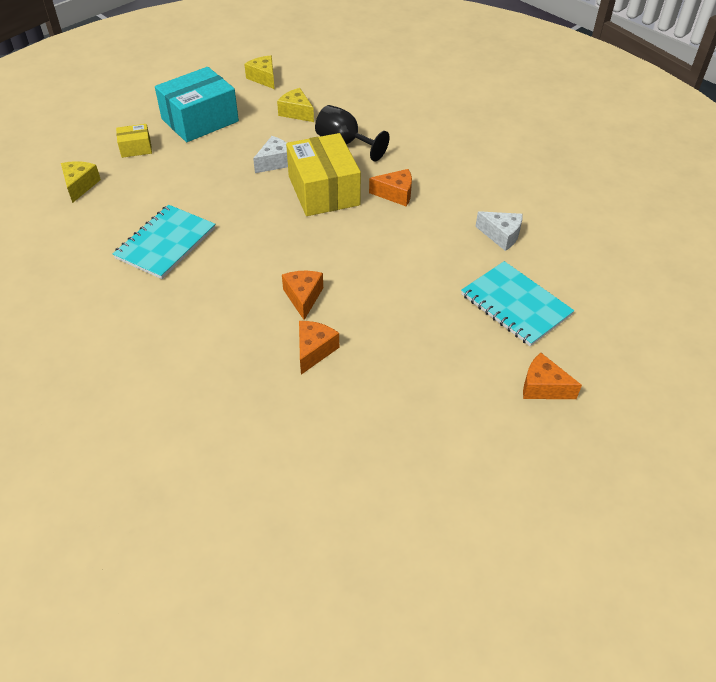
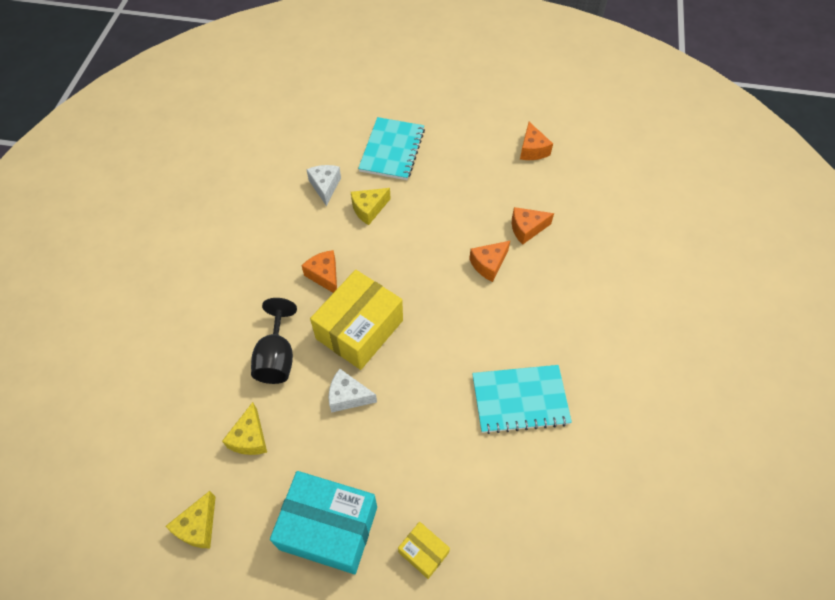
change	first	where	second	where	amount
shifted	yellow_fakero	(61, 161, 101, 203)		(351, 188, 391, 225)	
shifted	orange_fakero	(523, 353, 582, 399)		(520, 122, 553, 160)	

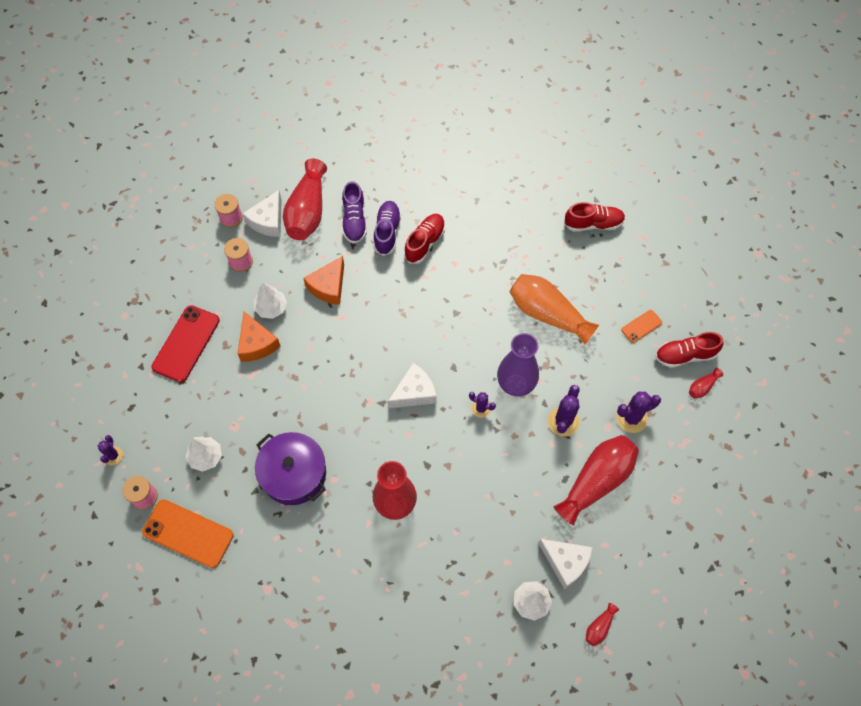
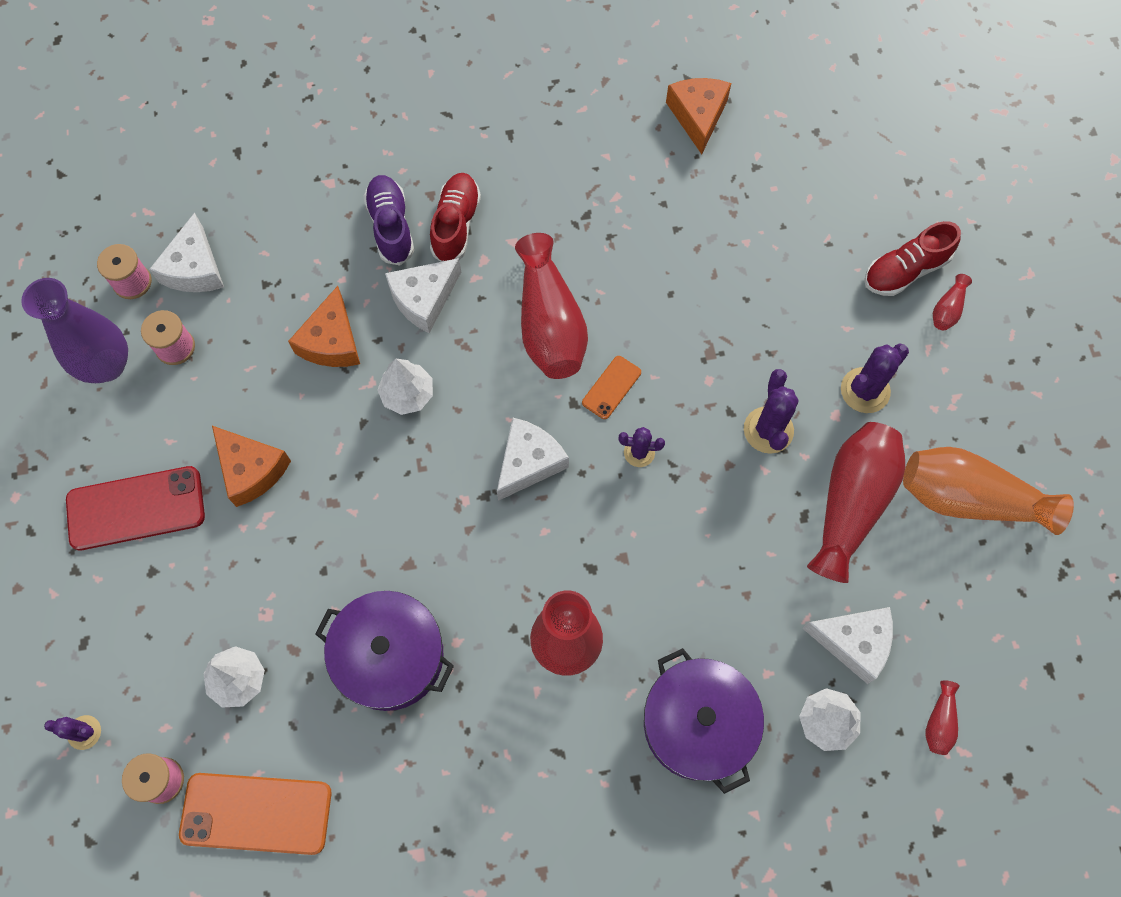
change	first	where	second	where	amount
shifted	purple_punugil	(497, 333, 539, 396)		(21, 278, 128, 383)	
rotated	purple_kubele	(98, 435, 123, 465)		(44, 715, 101, 750)	60 degrees counterclockwise
rotated	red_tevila	(151, 305, 220, 382)		(66, 466, 205, 550)	75 degrees clockwise
shifted	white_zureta	(254, 283, 287, 319)		(377, 359, 433, 415)	
new			white_fakero	(385, 258, 461, 333)	
shifted	red_punugil	(283, 159, 327, 240)		(515, 233, 588, 379)	
shifted	orange_tevila	(621, 310, 662, 343)		(582, 356, 641, 419)	
new			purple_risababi	(644, 648, 764, 794)	
swapped	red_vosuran	(564, 202, 625, 232)	orange_fakero	(666, 78, 731, 154)	
shifted	orange_punugil	(510, 274, 599, 345)		(903, 447, 1074, 535)	
gone	purple_vosuran	(342, 181, 367, 244)			

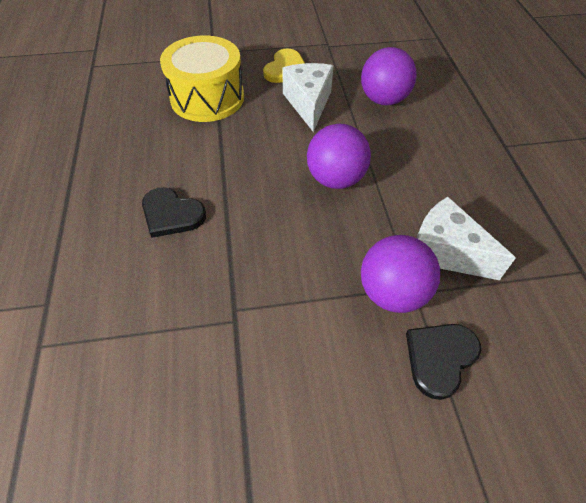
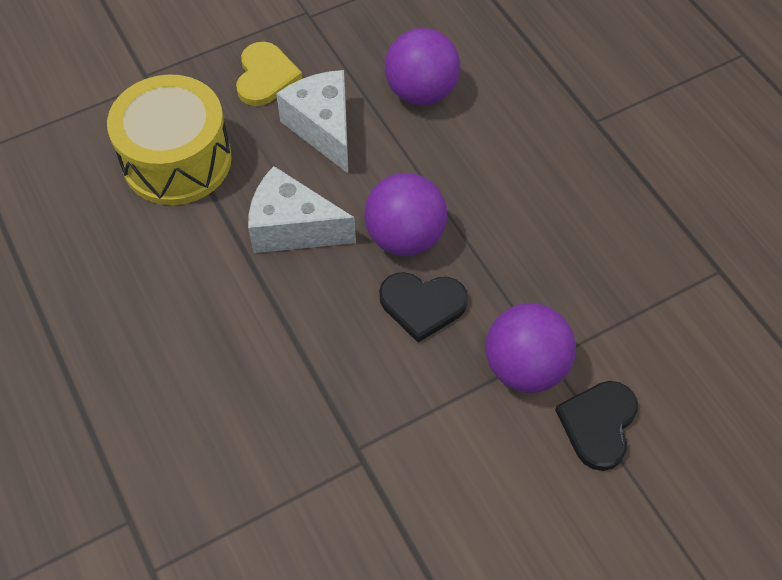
change	first	where	second	where	amount
shifted	white_fakero	(417, 197, 516, 280)		(248, 166, 356, 253)	
shifted	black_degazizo	(142, 187, 206, 238)		(379, 272, 468, 342)	

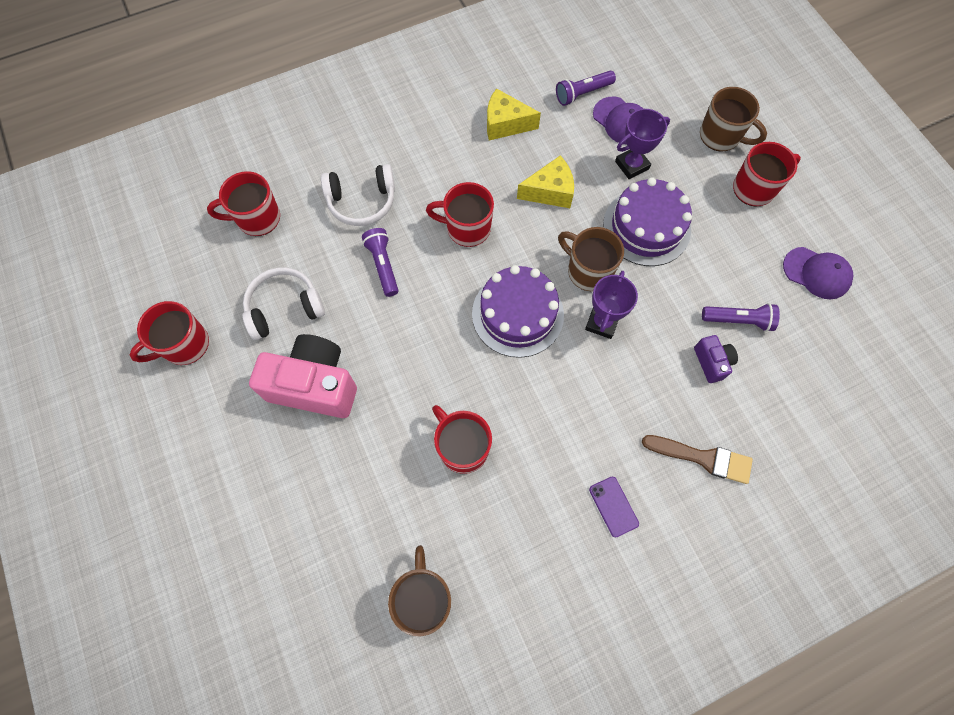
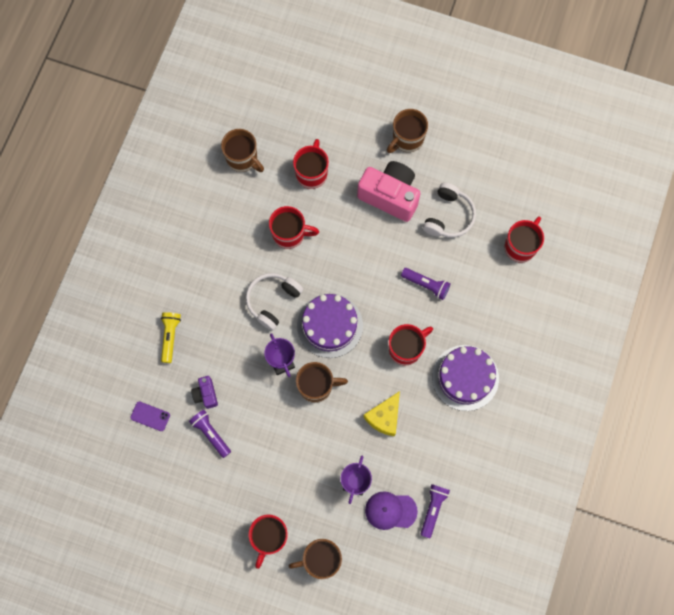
change	first	where	second	where	amount
shifted	purple_tevila	(589, 477, 639, 537)		(130, 401, 170, 431)	
swapped	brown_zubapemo	(642, 435, 753, 484)	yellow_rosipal	(161, 312, 181, 363)	
rotated	purple_rosipal	(702, 303, 780, 332)		(189, 410, 231, 458)	90 degrees clockwise
rotated	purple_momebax	(694, 335, 738, 383)		(191, 376, 218, 409)	45 degrees clockwise
shifted	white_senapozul	(321, 164, 395, 226)		(246, 273, 303, 331)	
shifted	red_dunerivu	(129, 301, 209, 365)		(293, 139, 329, 189)	
rotated	pink_momebax	(249, 334, 357, 418)		(357, 161, 421, 222)	120 degrees counterclockwise
new			brown_dunerivu	(387, 109, 428, 153)	
shifted	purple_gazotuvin	(603, 177, 692, 266)		(432, 345, 499, 411)	
gone	yellow_fakero	(487, 88, 541, 140)			
gone	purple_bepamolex	(783, 247, 853, 299)			

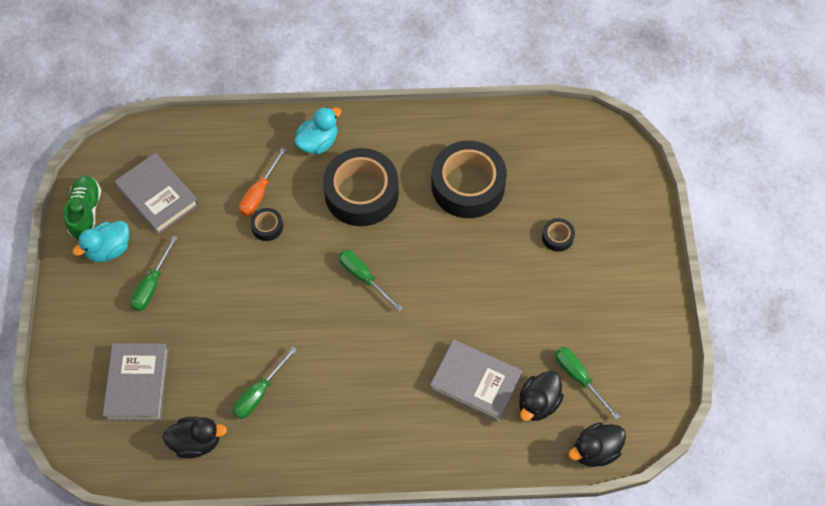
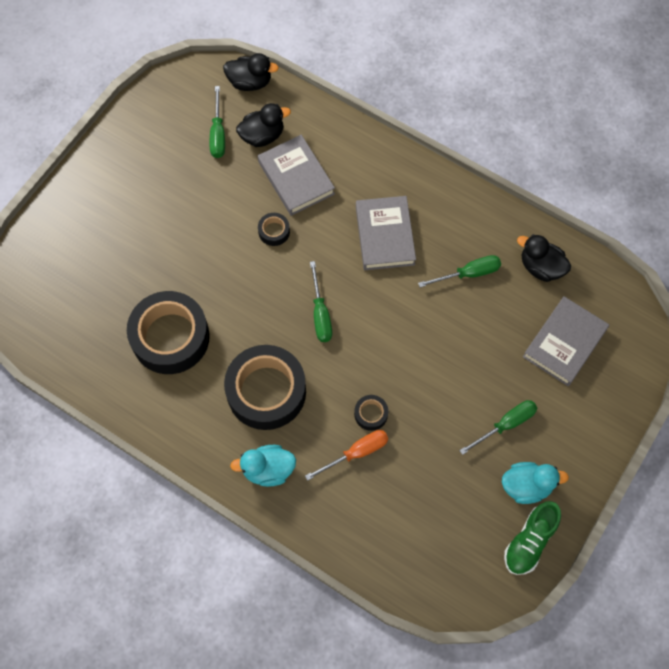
change	first	where	second	where	amount
shifted	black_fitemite	(542, 218, 575, 252)		(258, 213, 290, 246)	
shifted	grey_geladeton	(114, 153, 199, 234)		(356, 196, 416, 270)	

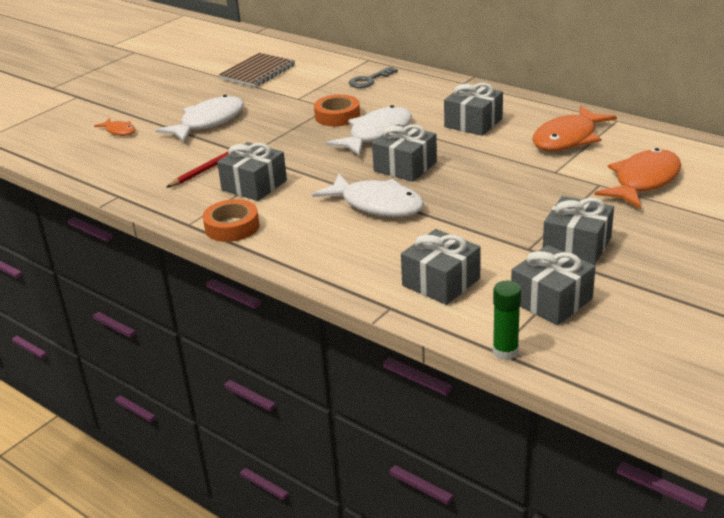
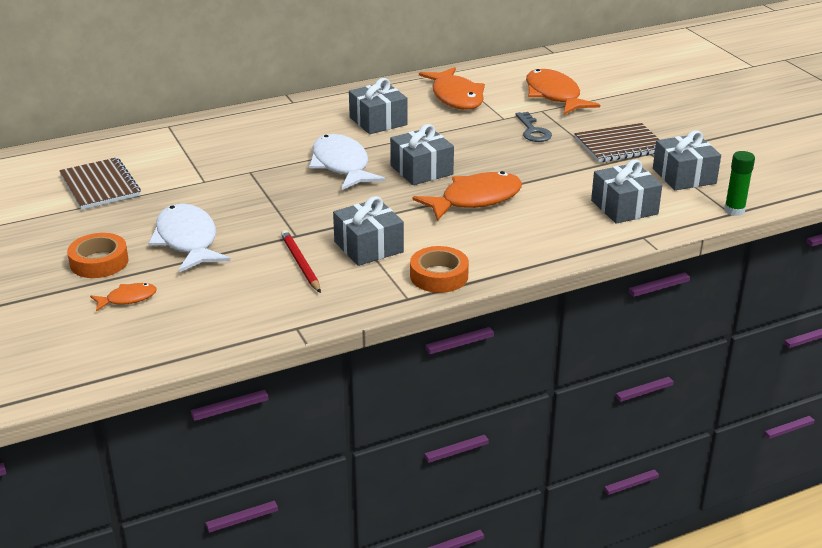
change	first	where	second	where	amount
shifted	orange_fitemite	(314, 94, 360, 126)		(67, 233, 129, 278)	
repainted	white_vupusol	(312, 174, 424, 217)	orange_vupusol	(413, 171, 522, 221)	
shifted	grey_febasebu	(349, 66, 398, 88)		(516, 112, 552, 142)	
swapped	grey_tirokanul	(543, 196, 614, 265)	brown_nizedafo	(574, 123, 660, 162)	

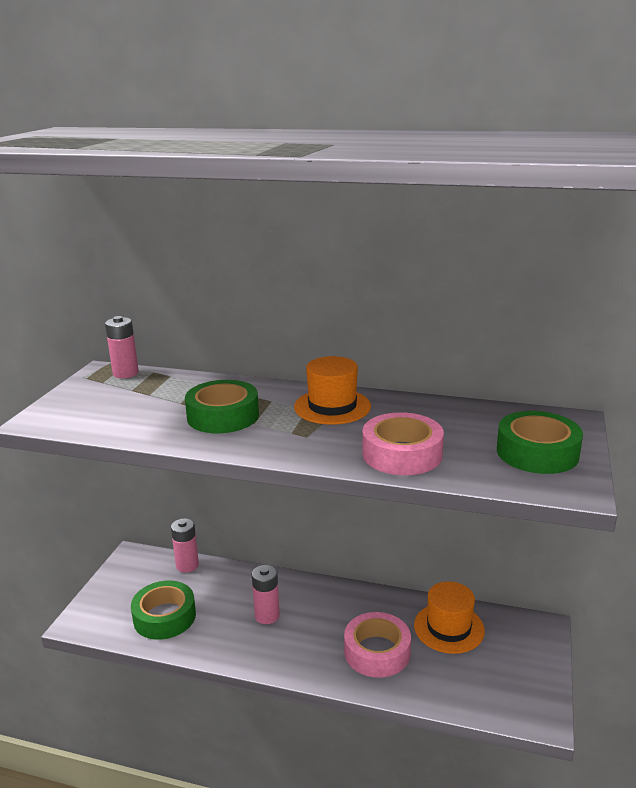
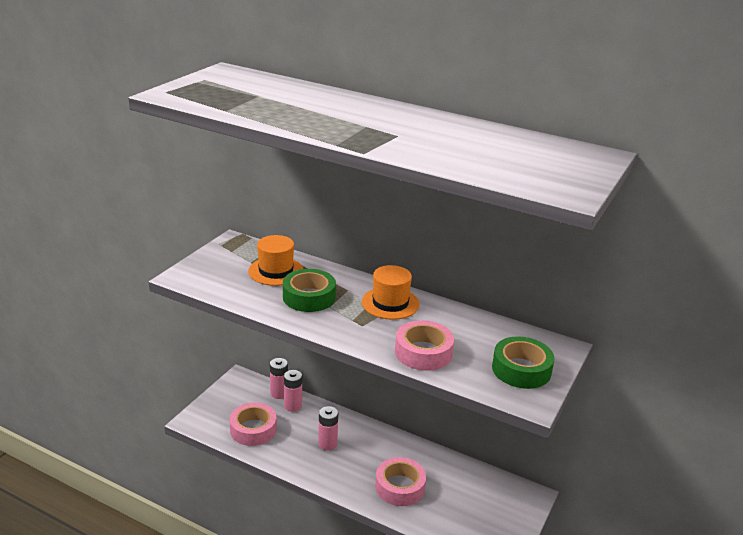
change	first	where	second	where	amount
repainted	green_fitemite	(131, 581, 196, 640)	pink_fitemite	(230, 403, 277, 446)	
shifted	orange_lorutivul	(414, 581, 485, 654)		(248, 235, 303, 286)	
shifted	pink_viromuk	(105, 316, 139, 378)		(284, 370, 302, 412)	

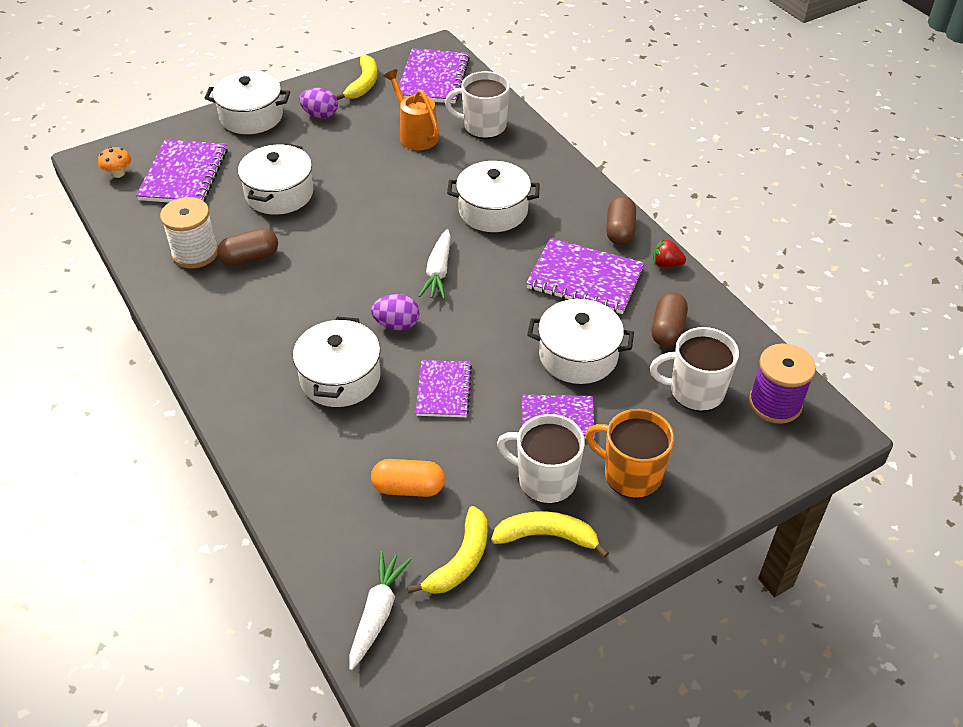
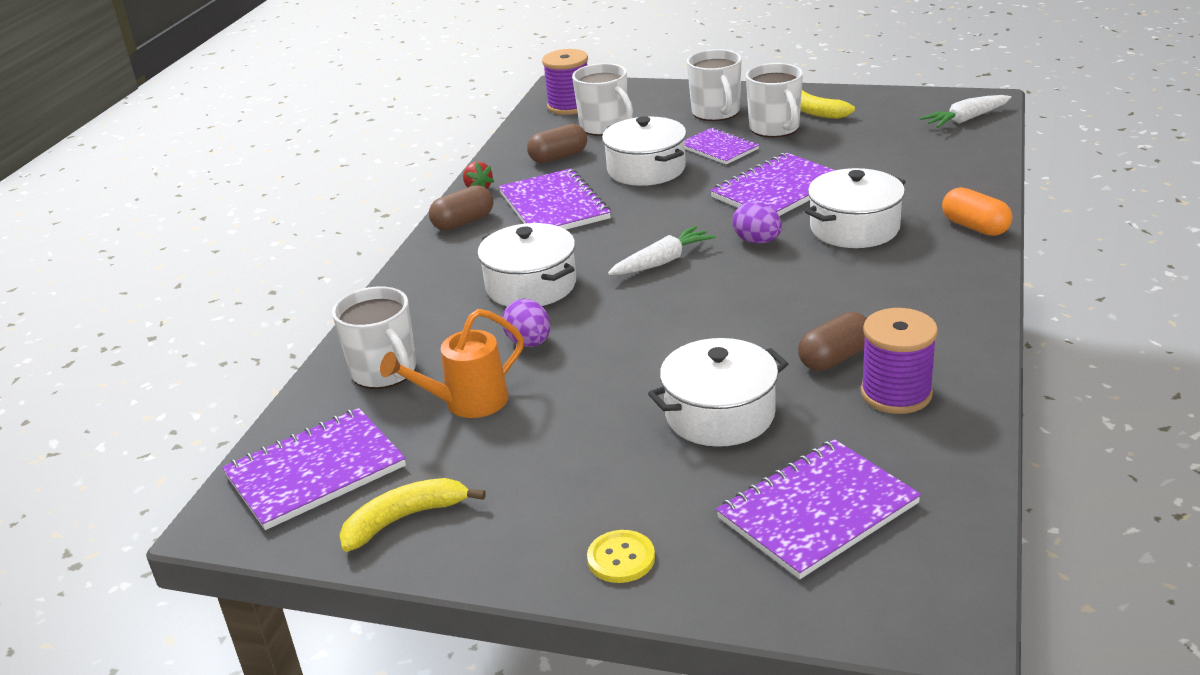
change	first	where	second	where	amount
rotated	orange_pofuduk	(384, 69, 439, 150)		(380, 309, 524, 418)	45 degrees clockwise
shifted	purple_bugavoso	(299, 88, 338, 119)		(502, 299, 551, 347)	
swapped	white_risababi	(205, 71, 290, 134)	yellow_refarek	(587, 530, 655, 583)	
repainted	orange_dunerivu	(586, 409, 674, 499)	white_dunerivu	(687, 49, 742, 121)	
scaled	purple_nizedafo	(416, 360, 472, 417)		(710, 153, 835, 216)	x1.58
rotated	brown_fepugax	(217, 228, 278, 266)		(798, 312, 867, 371)	60 degrees counterclockwise
repainted	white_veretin	(160, 197, 218, 268)	purple_veretin	(861, 308, 938, 414)	
shifted	orange_fepugax	(371, 459, 445, 497)		(942, 187, 1012, 236)	
gone	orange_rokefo	(98, 147, 131, 178)			
gone	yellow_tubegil	(407, 506, 488, 594)			

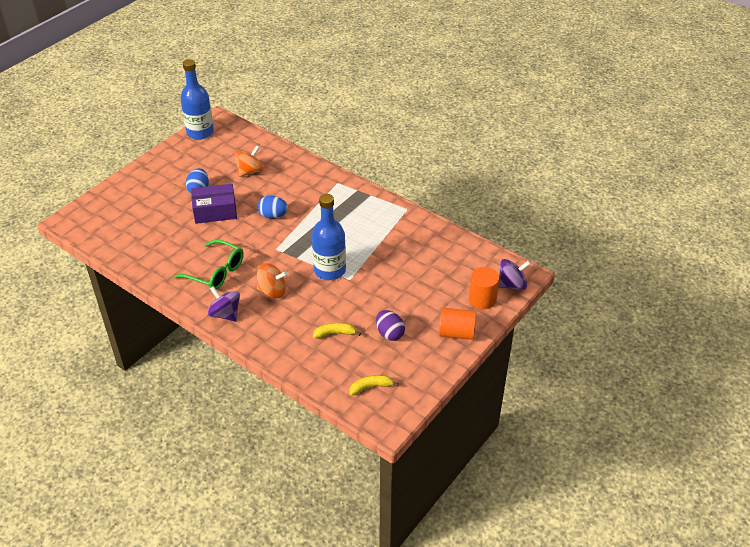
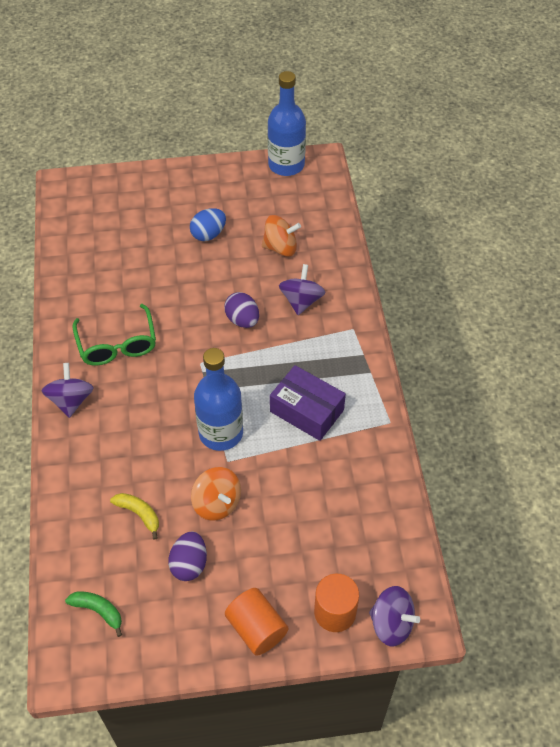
change	first	where	second	where	amount
repainted	yellow_tubegil	(350, 375, 399, 395)	green_tubegil	(65, 591, 122, 637)	
shifted	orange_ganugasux	(257, 263, 287, 298)		(191, 467, 241, 521)	
repainted	blue_bugavoso	(258, 196, 288, 219)	purple_bugavoso	(224, 292, 259, 328)	
shifted	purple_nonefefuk	(191, 184, 237, 224)		(270, 365, 346, 441)	
new			purple_ganugasux	(279, 264, 325, 315)	

